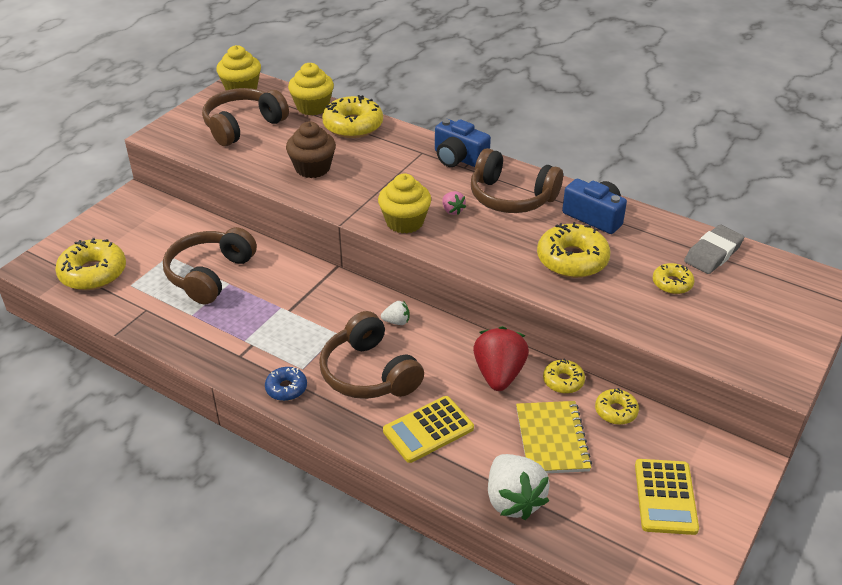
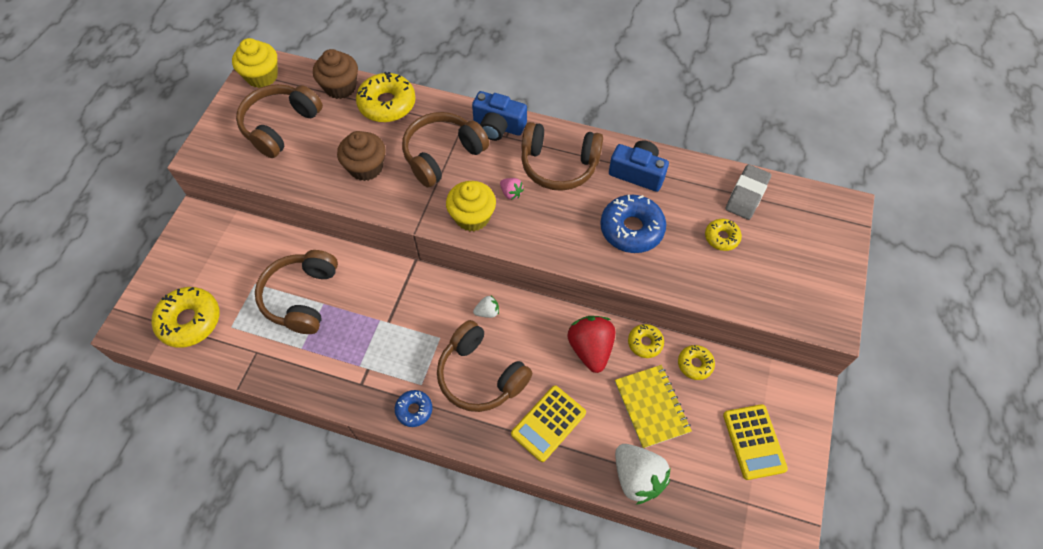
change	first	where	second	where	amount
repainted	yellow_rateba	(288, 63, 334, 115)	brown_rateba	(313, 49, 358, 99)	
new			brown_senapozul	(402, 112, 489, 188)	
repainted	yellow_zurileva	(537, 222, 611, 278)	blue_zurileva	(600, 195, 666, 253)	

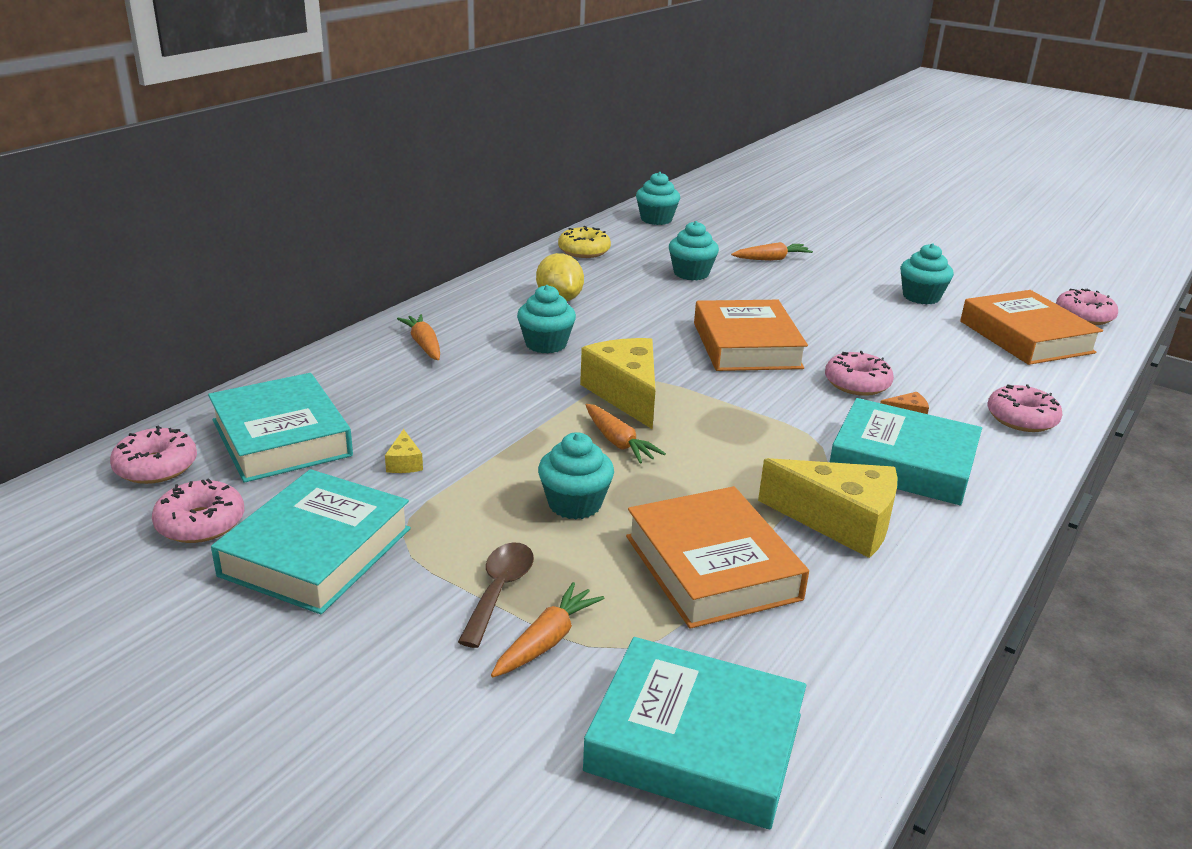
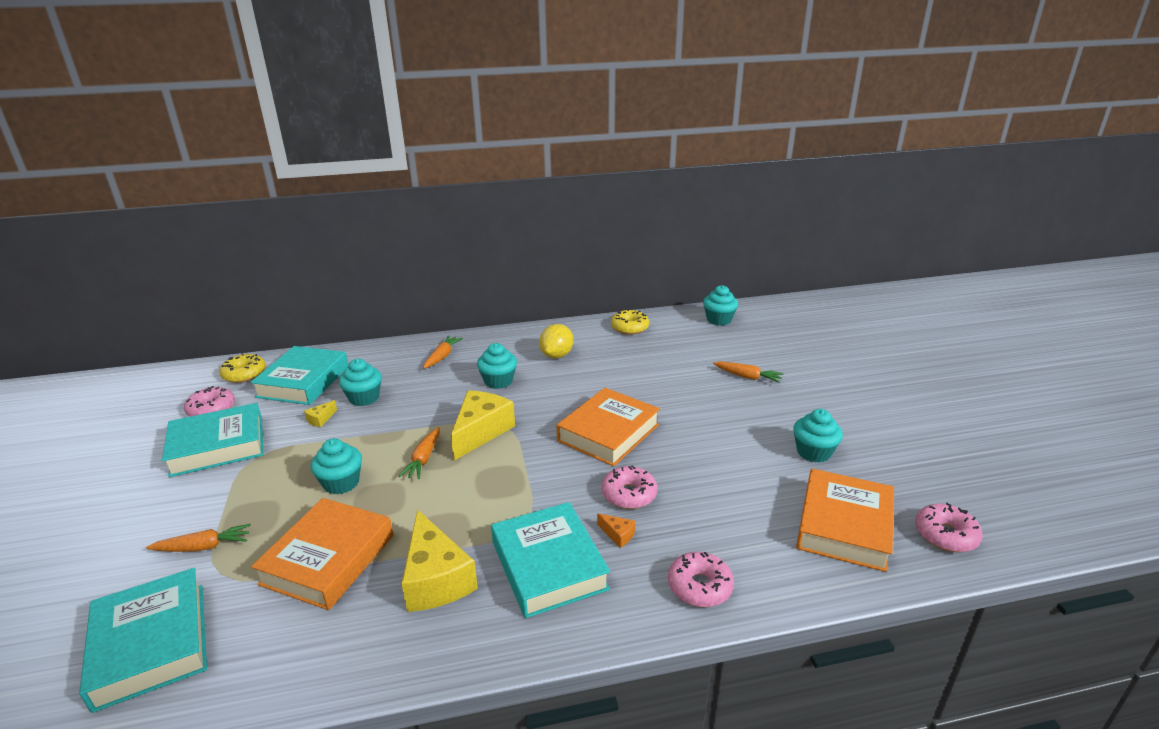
change	first	where	second	where	amount
repainted	pink_zurileva	(110, 426, 197, 484)	yellow_zurileva	(219, 353, 266, 383)	
shifted	turquoise_rateba	(669, 221, 719, 280)		(339, 359, 382, 406)	
gone	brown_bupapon	(458, 542, 534, 648)			

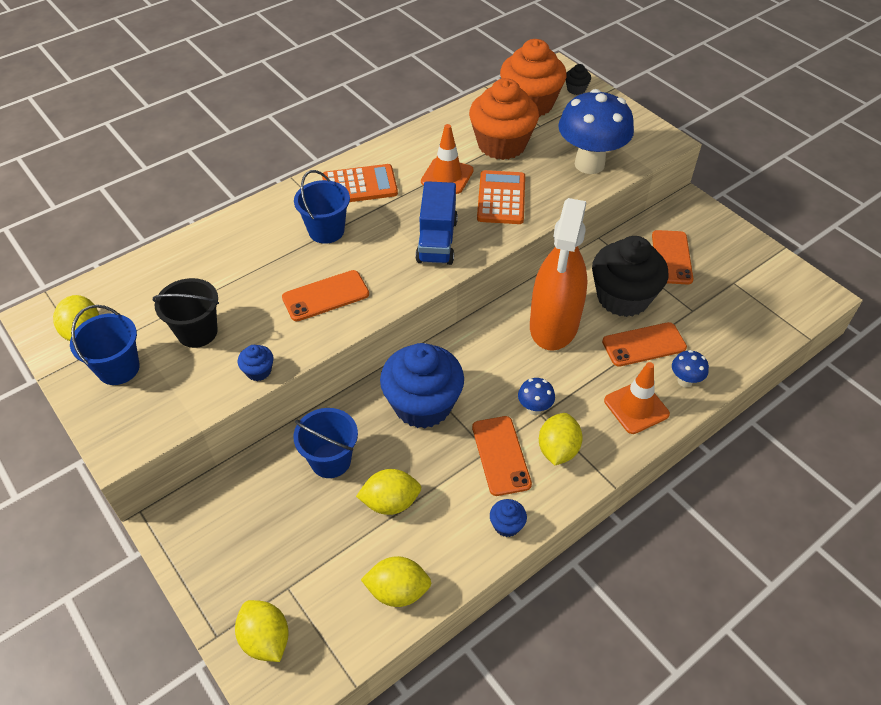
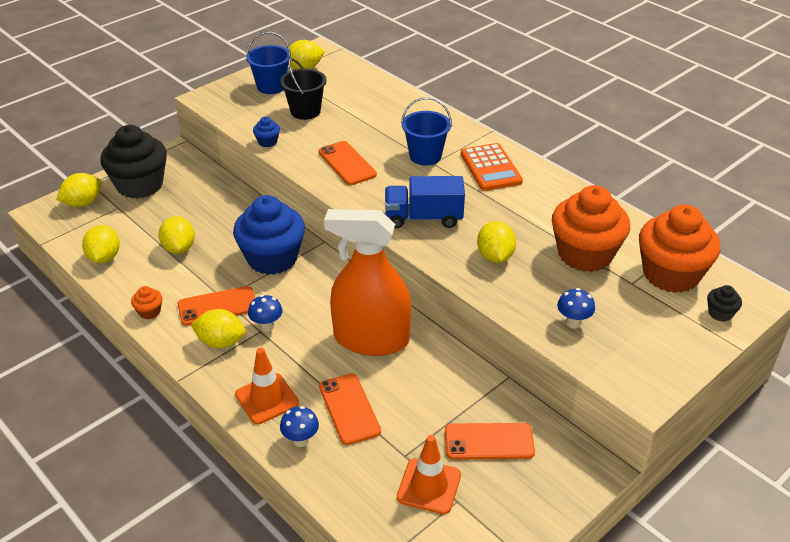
change	first	where	second	where	amount
shifted	black_rateba	(592, 236, 668, 317)		(100, 125, 167, 199)	
repainted	blue_rateba	(490, 499, 527, 537)	orange_rateba	(131, 286, 163, 319)	
shifted	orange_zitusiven	(421, 124, 474, 194)		(397, 435, 461, 514)	
swapped	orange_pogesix	(477, 170, 525, 224)	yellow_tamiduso	(477, 221, 516, 263)	
scaled	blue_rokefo	(558, 89, 634, 174)		(557, 288, 595, 329)	x0.43
gone	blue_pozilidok	(293, 408, 358, 478)			

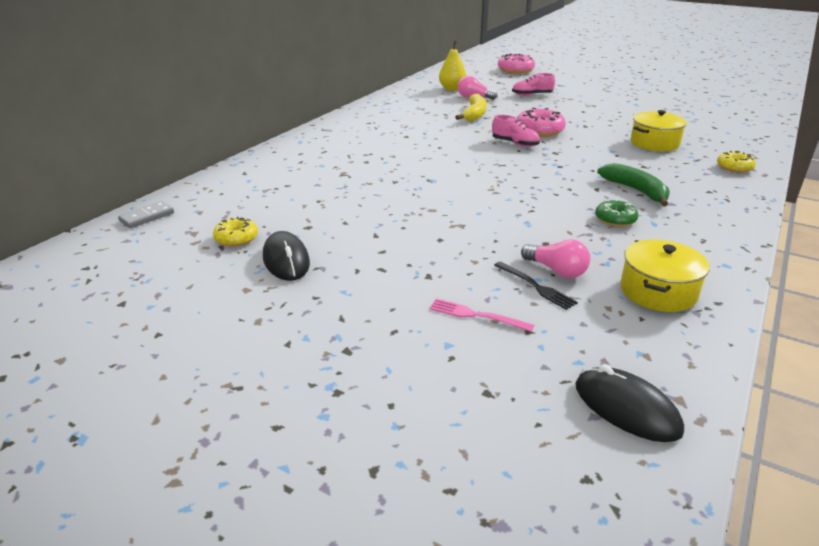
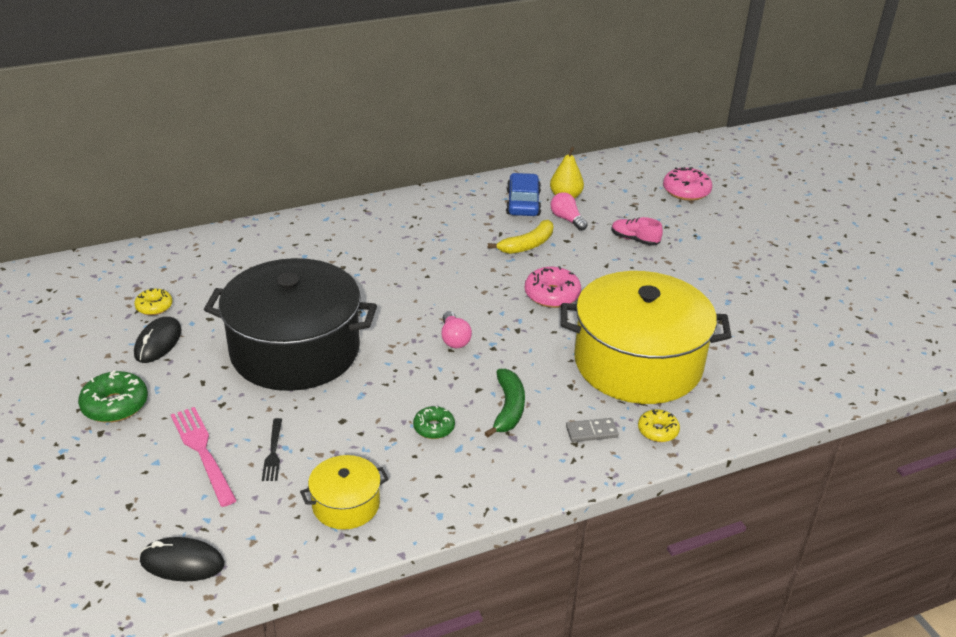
change	first	where	second	where	amount
new			green_zurileva	(78, 370, 148, 423)	
rotated	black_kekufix	(576, 365, 684, 442)		(140, 537, 225, 581)	75 degrees counterclockwise
scaled	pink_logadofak	(429, 299, 534, 332)		(171, 407, 237, 507)	x1.71
new			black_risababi	(204, 258, 377, 391)	
shifted	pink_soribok	(521, 239, 590, 278)		(441, 311, 472, 348)	
new			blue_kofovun	(506, 173, 541, 216)	
scaled	yellow_risababi	(631, 110, 687, 151)		(561, 271, 732, 404)	x2.26
shifted	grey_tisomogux	(118, 201, 174, 228)		(566, 418, 619, 442)	
gone	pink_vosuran	(492, 115, 540, 147)			

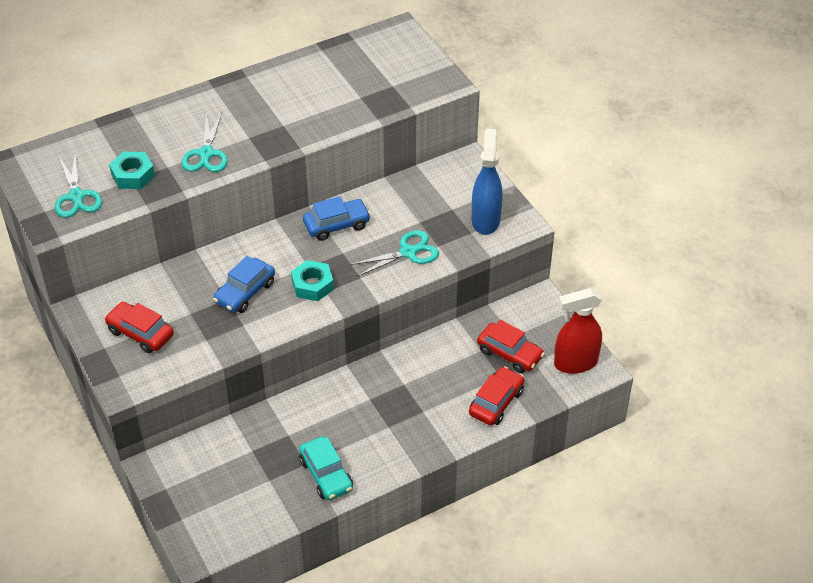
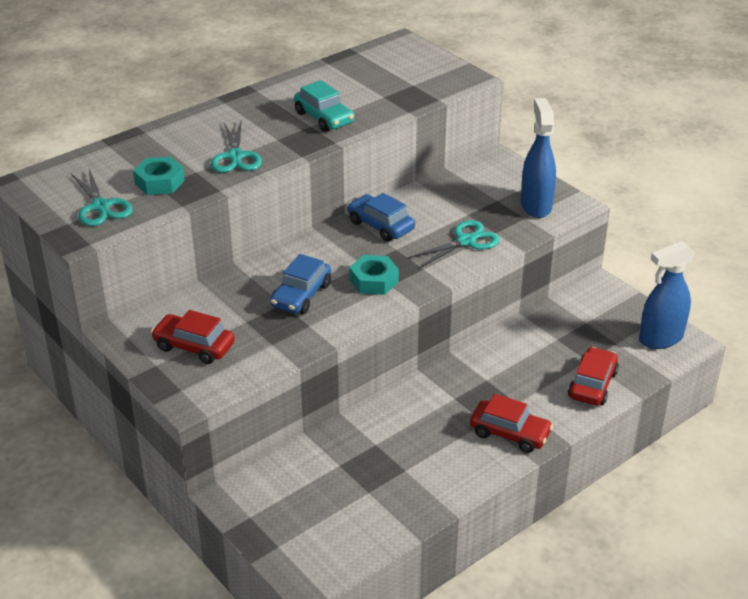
change	first	where	second	where	amount
shifted	turquoise_kofovun	(299, 437, 353, 500)		(294, 80, 354, 132)	
rotated	blue_kofovun	(303, 196, 371, 241)		(347, 193, 415, 242)	105 degrees counterclockwise
shifted	red_kofovun	(477, 320, 545, 373)		(470, 394, 553, 453)	
repainted	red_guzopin	(554, 288, 602, 374)	blue_guzopin	(639, 241, 695, 349)	

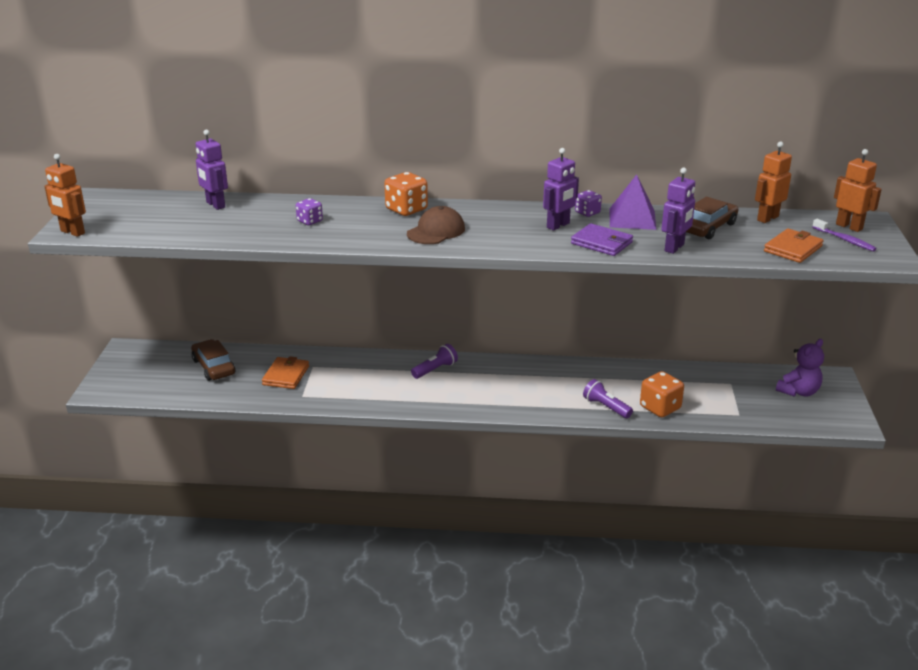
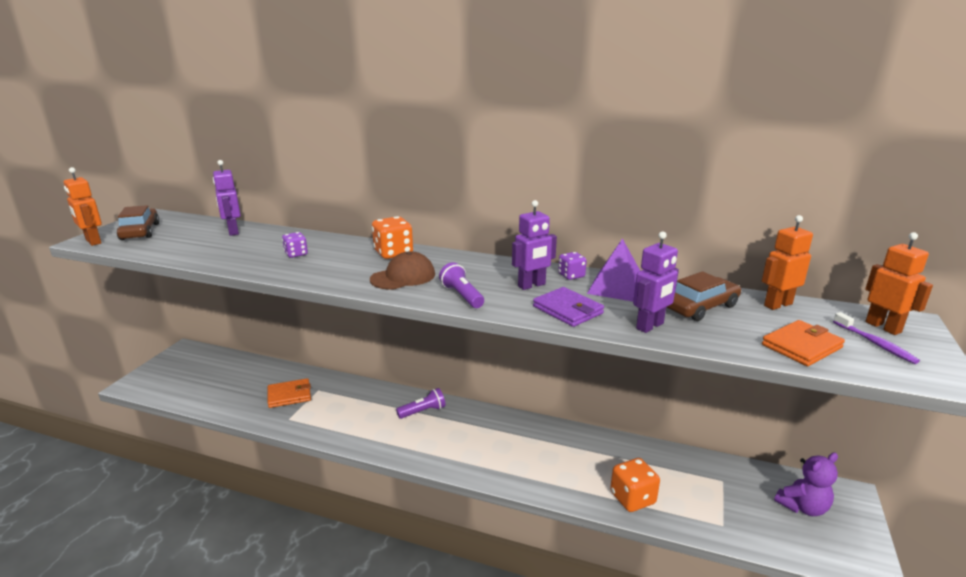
change	first	where	second	where	amount
shifted	brown_kofovun	(191, 339, 235, 381)		(117, 205, 160, 240)	
rotated	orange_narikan	(262, 356, 309, 389)		(268, 378, 311, 408)	45 degrees clockwise
shifted	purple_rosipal	(583, 379, 633, 418)		(439, 262, 484, 308)	

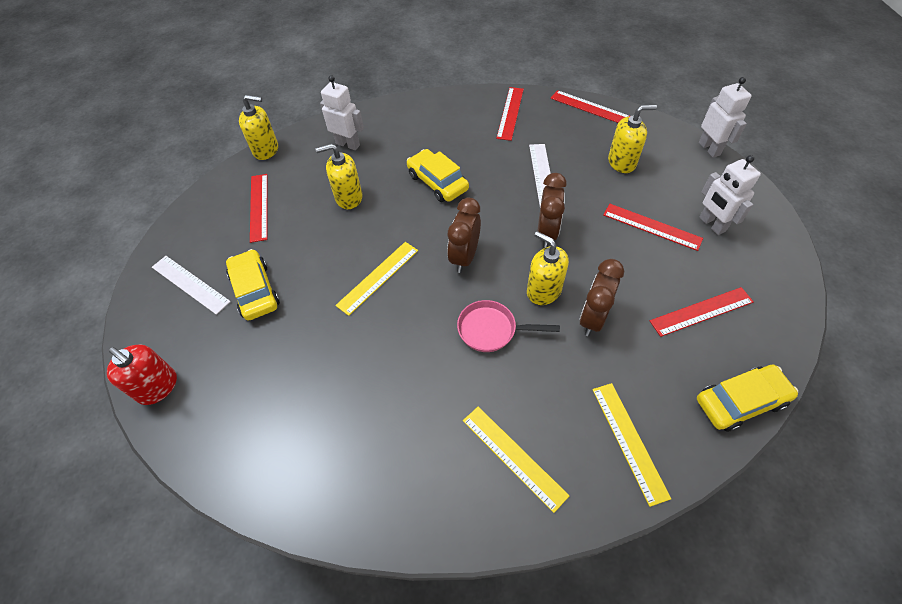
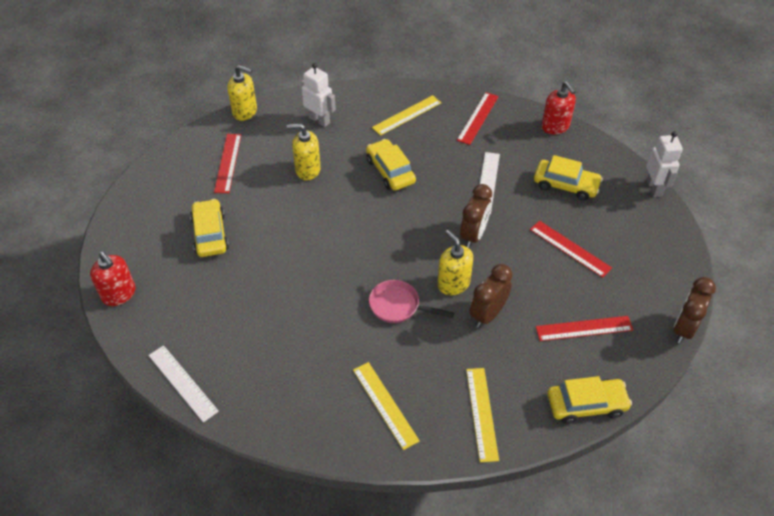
change	first	where	second	where	amount
shifted	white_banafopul	(152, 256, 231, 315)		(148, 345, 219, 422)	
shifted	yellow_banafopul	(335, 242, 418, 316)		(372, 95, 441, 136)	
swapped	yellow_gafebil	(608, 105, 657, 173)	yellow_kofovun	(534, 155, 603, 201)	
swapped	red_banafopul	(551, 90, 630, 123)	red_gafebil	(541, 81, 576, 135)	
shifted	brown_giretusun	(447, 198, 481, 273)		(673, 277, 716, 343)	
gone	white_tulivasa	(699, 155, 761, 235)			

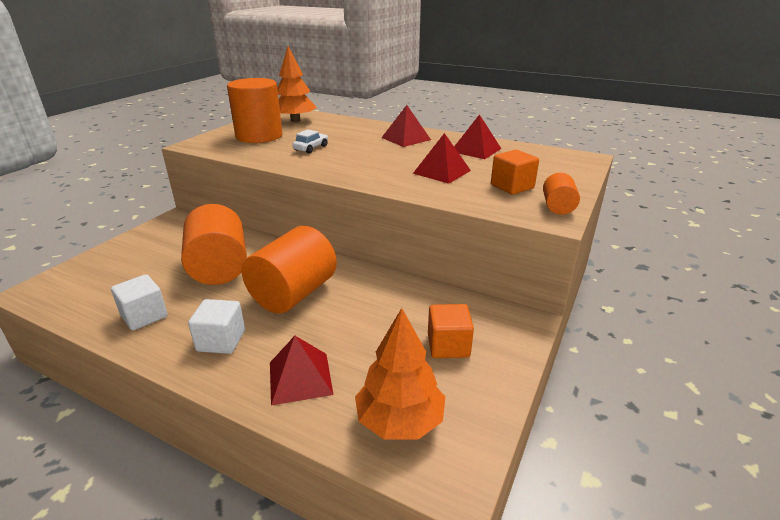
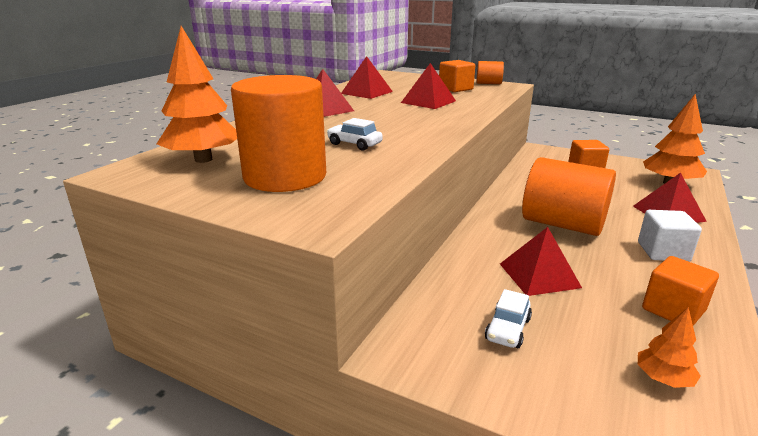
change	first	where	second	where	amount
new			white_kofovun	(485, 289, 532, 348)	
swapped	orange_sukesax	(181, 204, 247, 285)	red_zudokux	(500, 227, 582, 296)	
new			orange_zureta	(638, 307, 701, 388)	
repainted	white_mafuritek	(111, 274, 167, 330)	orange_mafuritek	(642, 256, 719, 326)	

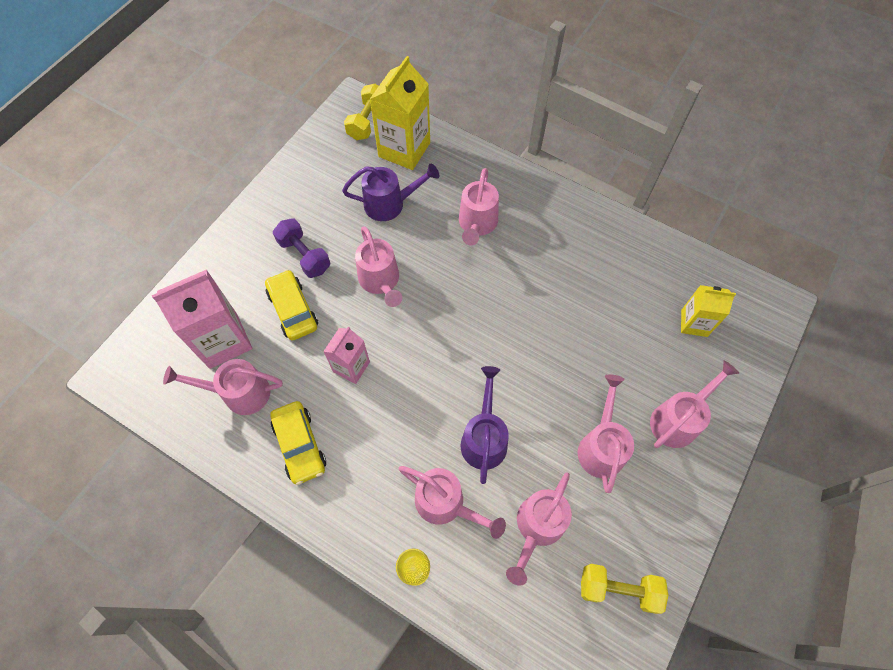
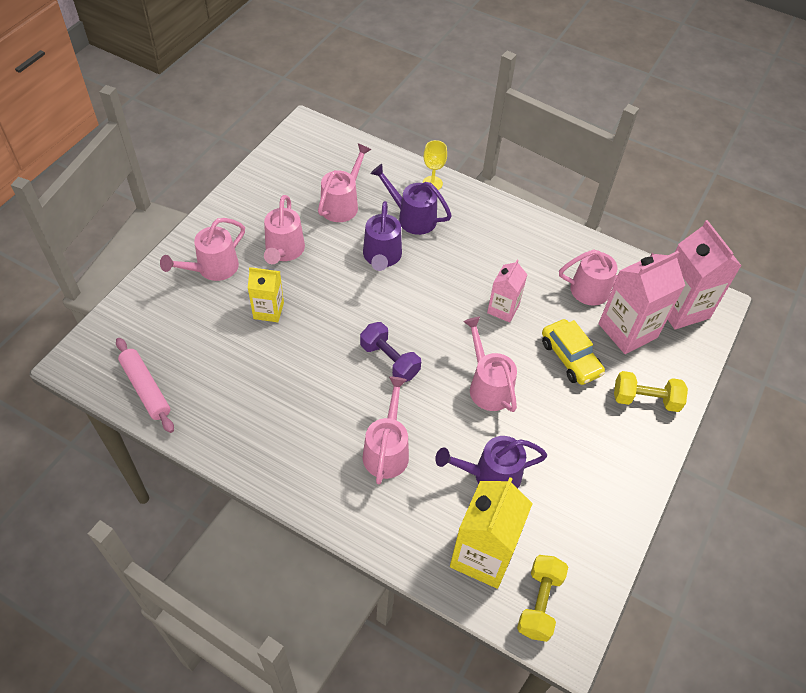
change	first	where	second	where	amount
new			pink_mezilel	(116, 338, 174, 433)	
shifted	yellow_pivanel	(681, 285, 736, 337)		(248, 267, 284, 322)	
shifted	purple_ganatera	(273, 218, 330, 278)		(360, 322, 421, 382)	
repainted	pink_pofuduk	(399, 466, 506, 539)	purple_pofuduk	(371, 164, 452, 235)	
shifted	yellow_ganatera	(581, 564, 668, 614)		(614, 371, 688, 412)	
new			pink_pivanel	(668, 220, 742, 329)	
gone	yellow_kofovun	(270, 401, 326, 485)			

